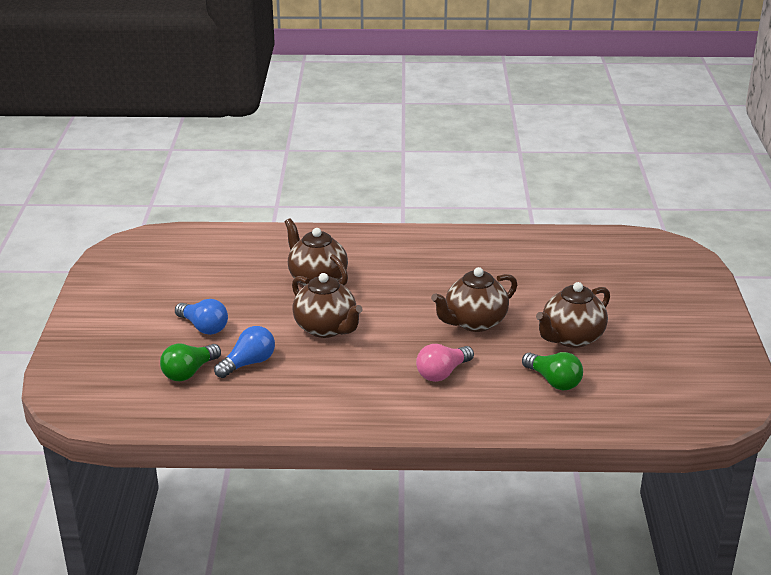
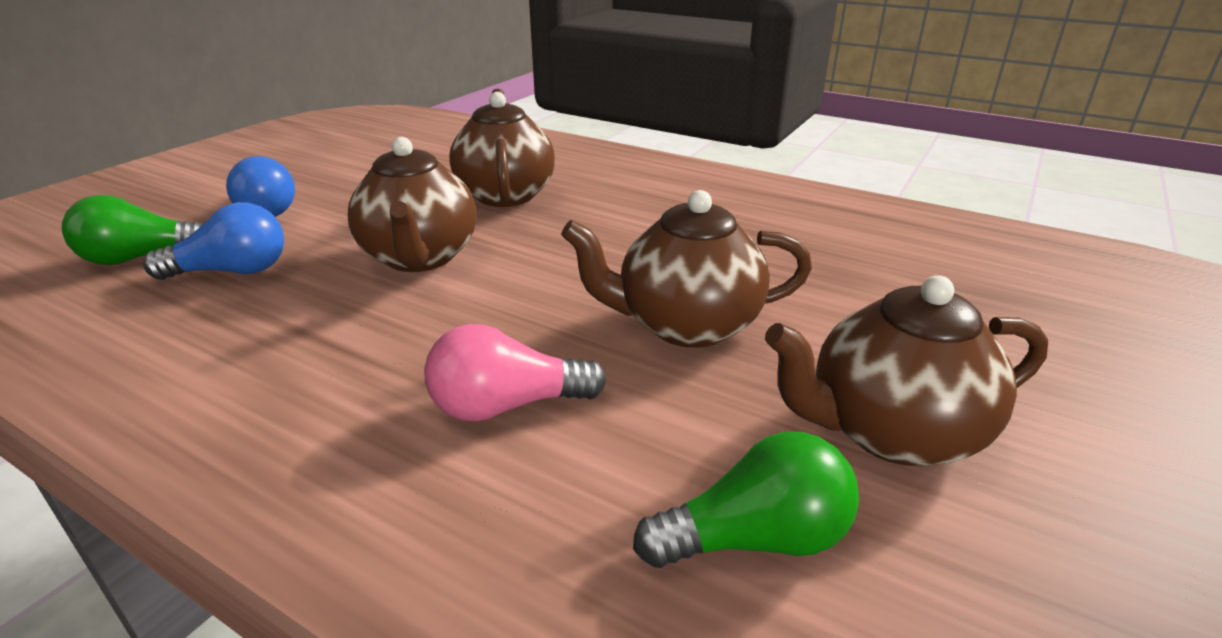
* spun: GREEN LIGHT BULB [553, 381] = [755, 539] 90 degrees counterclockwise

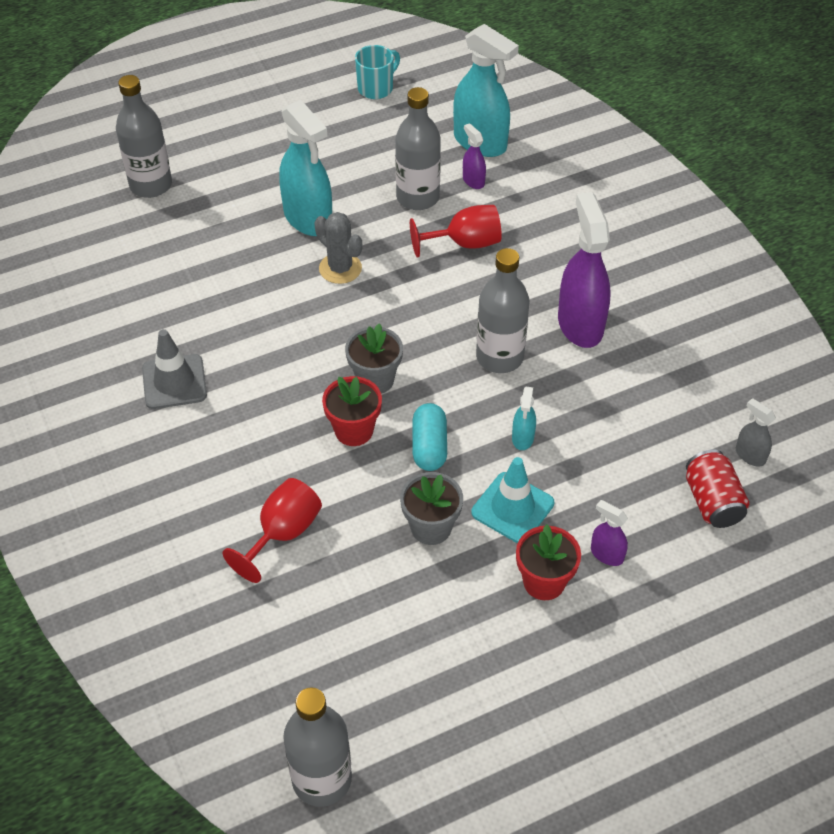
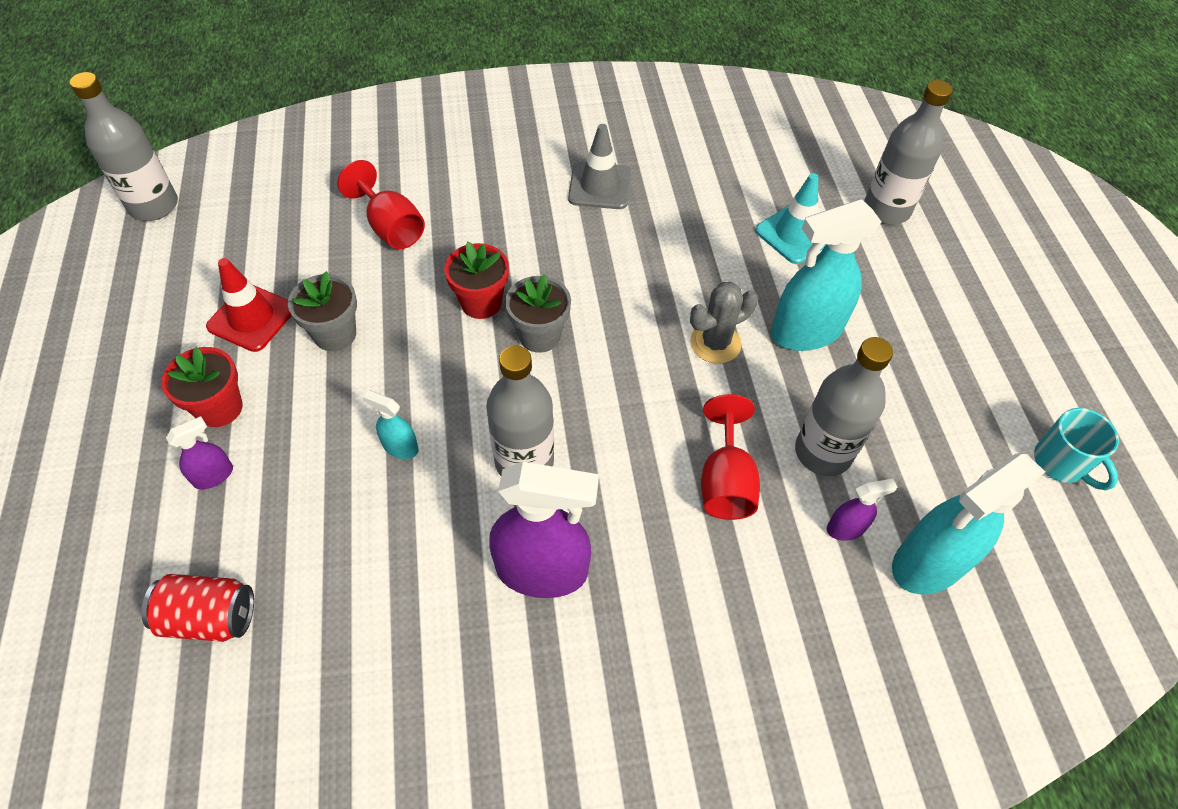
* missing: TURQUOISE CAPSULE [429, 446]
* missing: GREY SPRAY BOTTLE [750, 455]
* appeared: RED TRAFFIC CONE [251, 318]
* relocated: TURQUOISE TRAFFIC CONE [512, 508] to [795, 234]

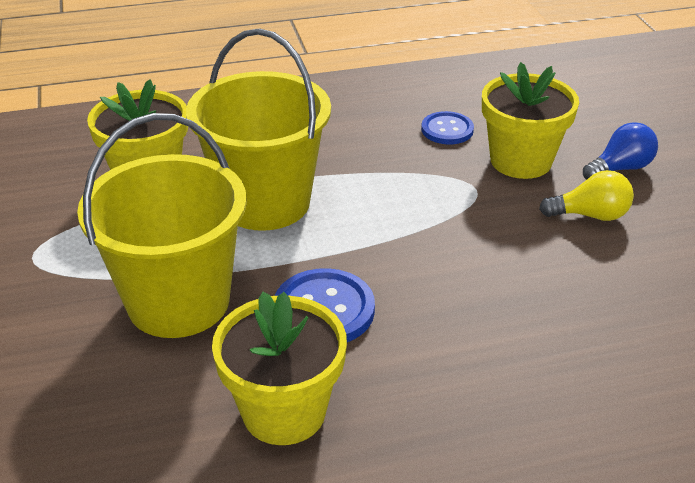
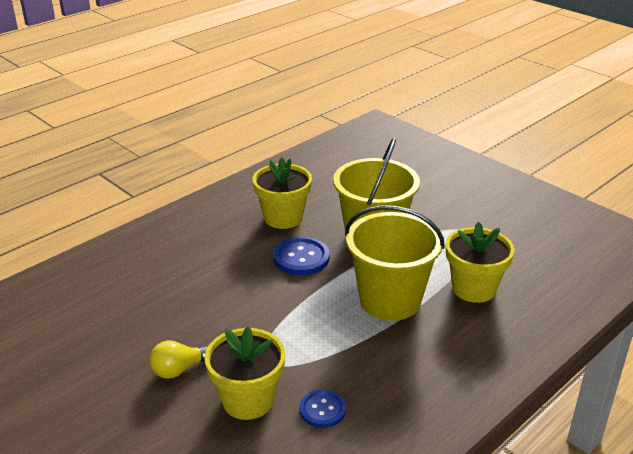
* missing: BLUE LIGHT BULB [620, 168]

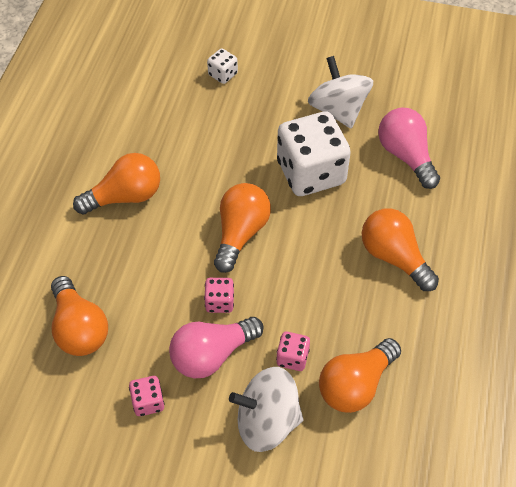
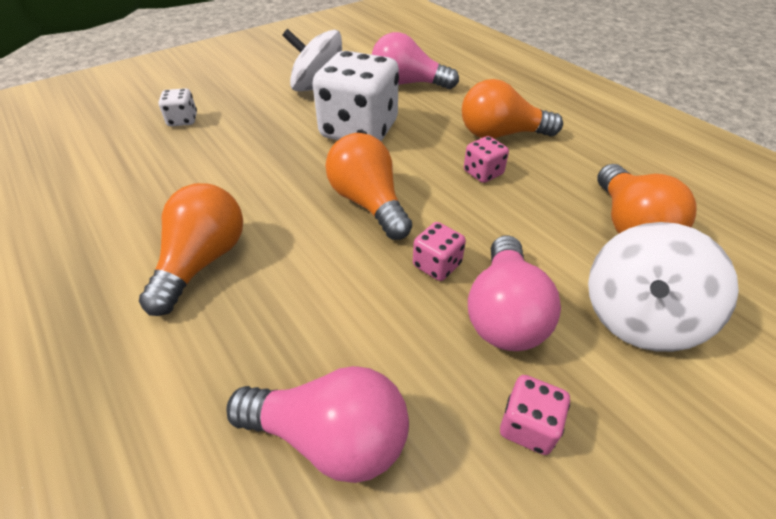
* relocated: PINK DICE [292, 358] to [483, 173]
* colour: ORANGE LIGHT BULB [79, 328] to PINK LIGHT BULB [330, 437]

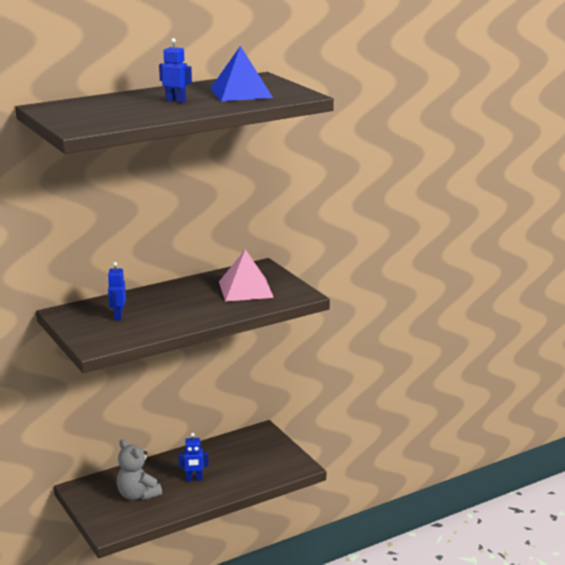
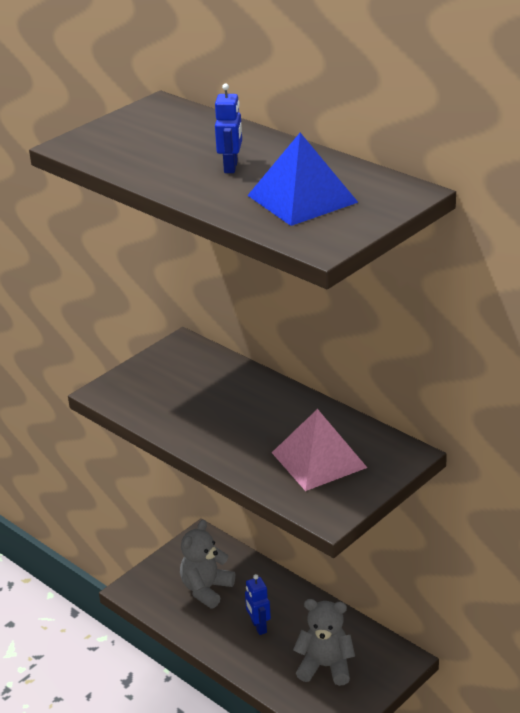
* missing: BLUE ROBOT [118, 316]
* appeared: GREY TEDDY BEAR [325, 666]

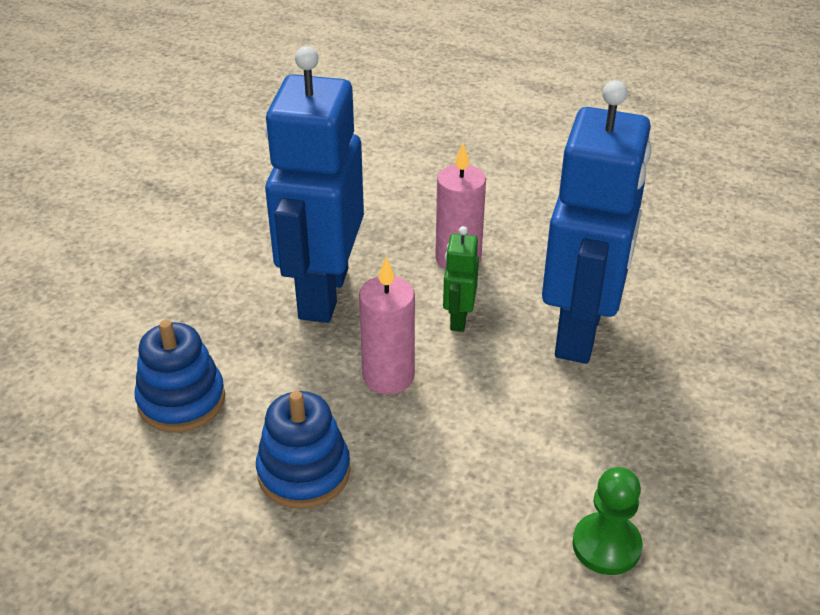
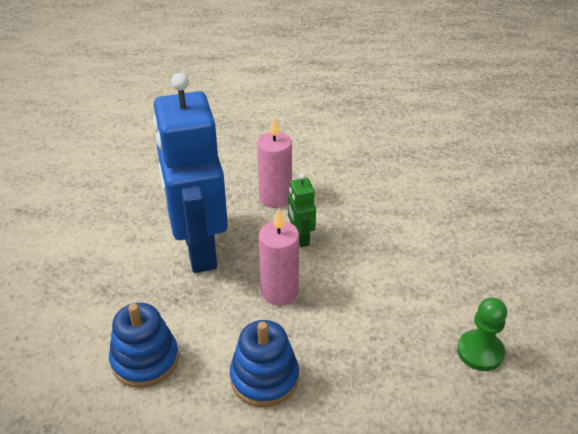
* missing: BLUE ROBOT [580, 332]

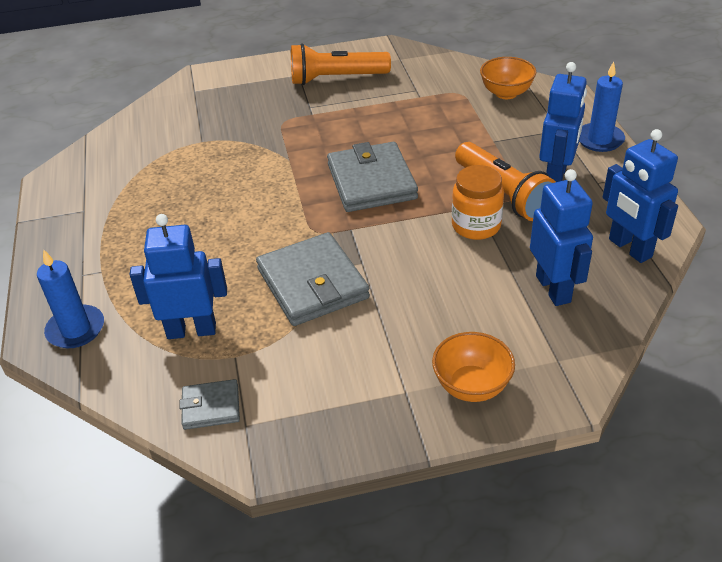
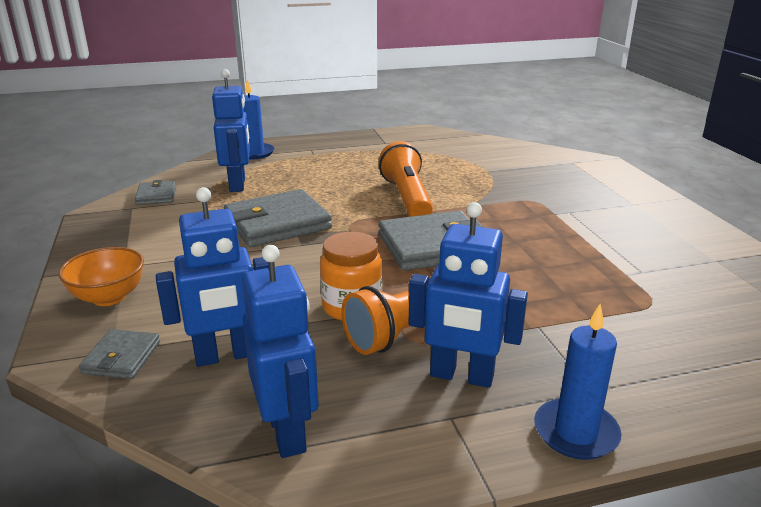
* missing: ORANGE BOWL [506, 93]
* appeared: GREY WALLET [122, 357]
* relocated: ORANGE FLASHLIGHT [336, 78] to [407, 198]
* spun: BLUE ROBOT [629, 248] = [287, 432] 105 degrees clockwise

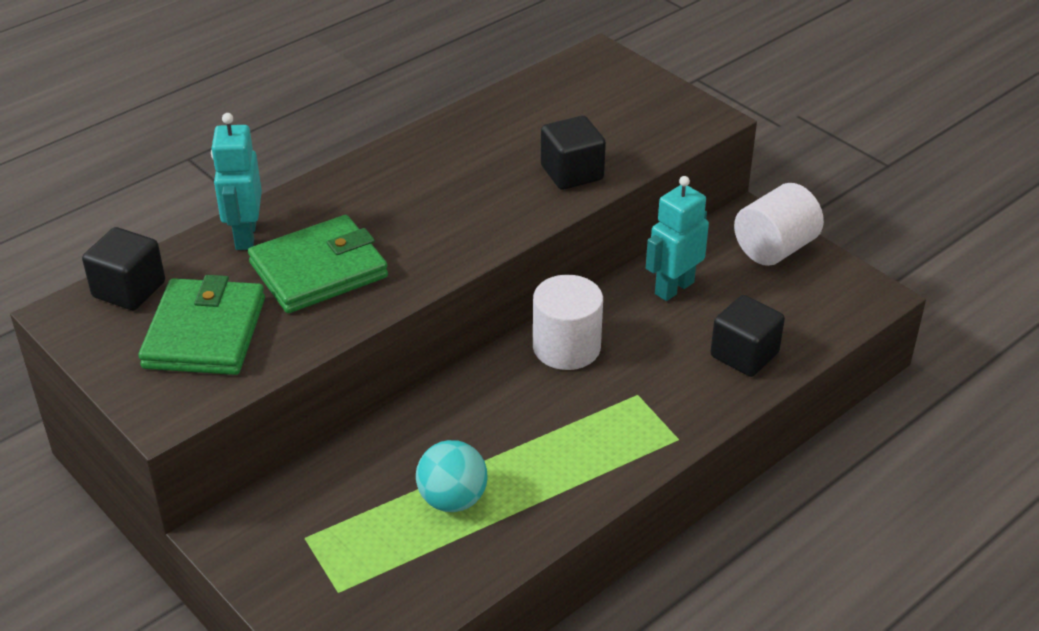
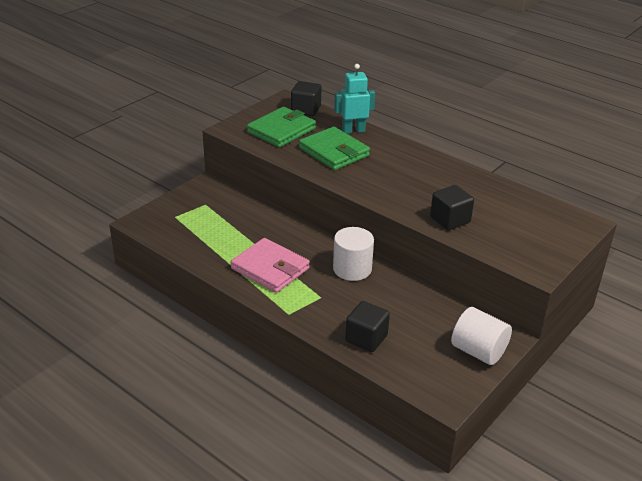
* missing: TURQUOISE BALL [452, 499]
* missing: TURQUOISE ROBOT [673, 288]
* appeared: PINK WALLET [270, 268]
* spun: GREEN WALLET [205, 333] = [281, 130] 45 degrees counterclockwise

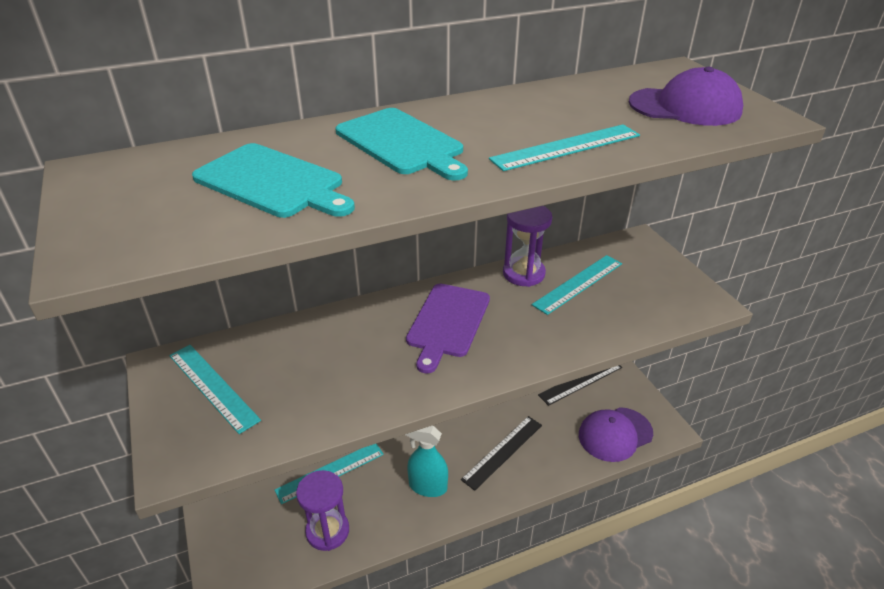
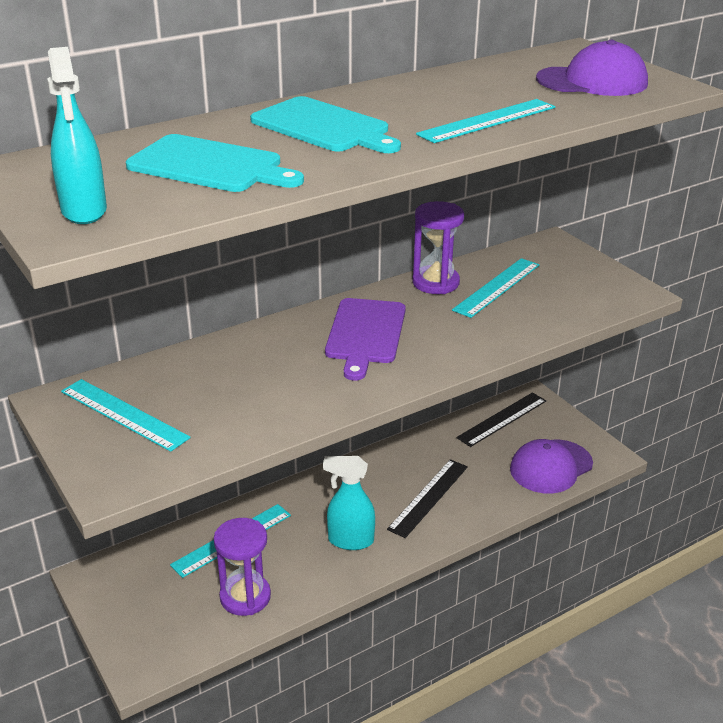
* appeared: TURQUOISE SPRAY BOTTLE [84, 211]

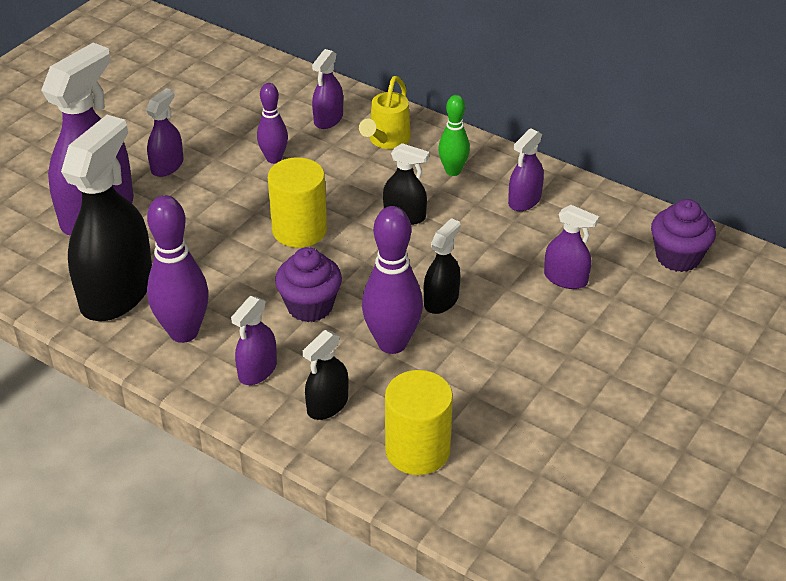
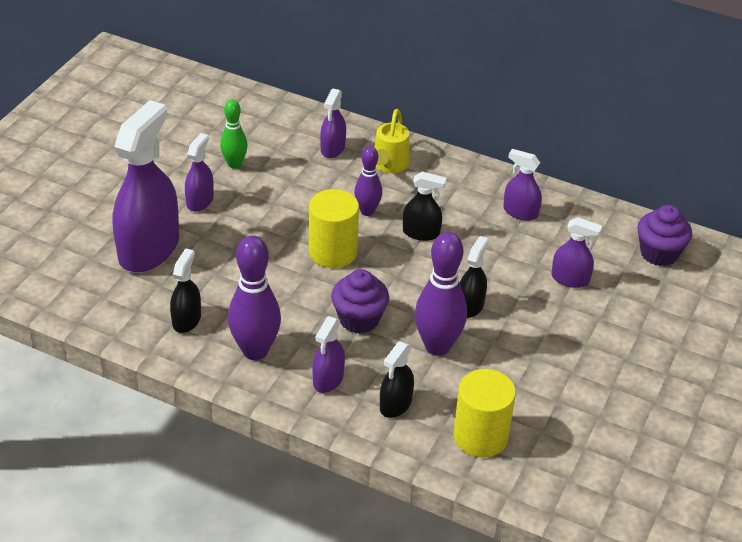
* relocated: PURPLE BOWLING PIN [274, 159] to [367, 211]
* relocated: GREEN BOWLING PIN [453, 171] to [234, 164]
* spun: PURPLE SPRAY BOTTLE [524, 200] = [520, 212] 90 degrees clockwise
* size: BLACK SPRAY BOTTLE [117, 292] = [186, 320] x0.48

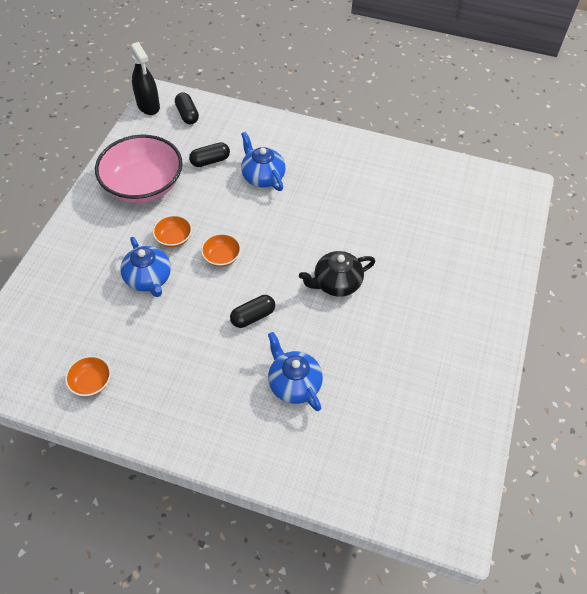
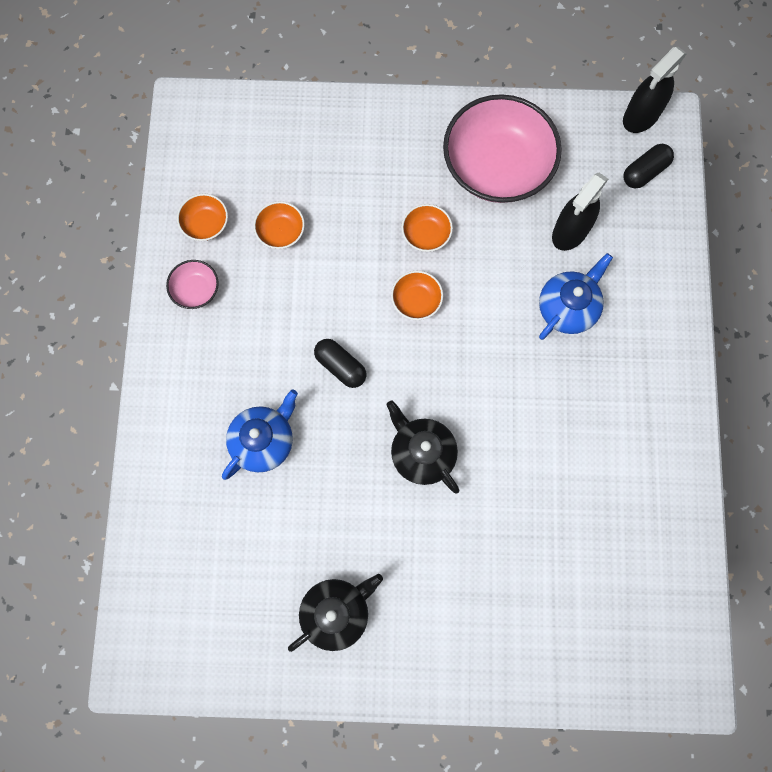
* missing: BLUE TEAPOT [149, 279]
* appeared: PINK BOWL [196, 290]
* appeared: ORANGE BOWL [281, 232]
* appeared: BLACK TEAPOT [336, 612]
* exchanged: BLACK CAPSULE [210, 161] to BLACK SPRAY BOTTLE [570, 231]

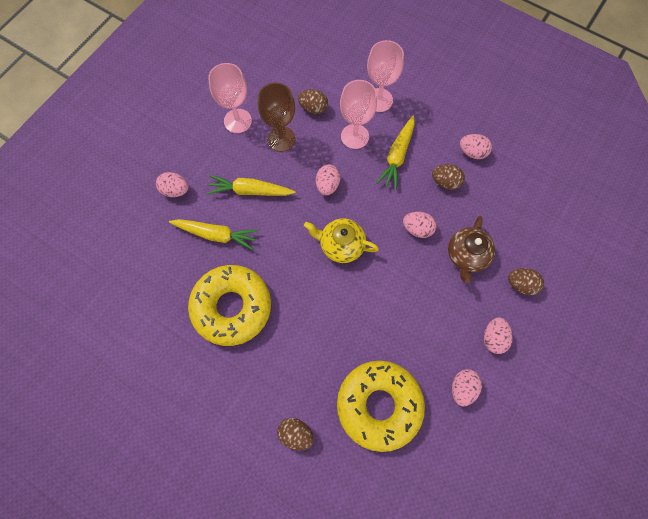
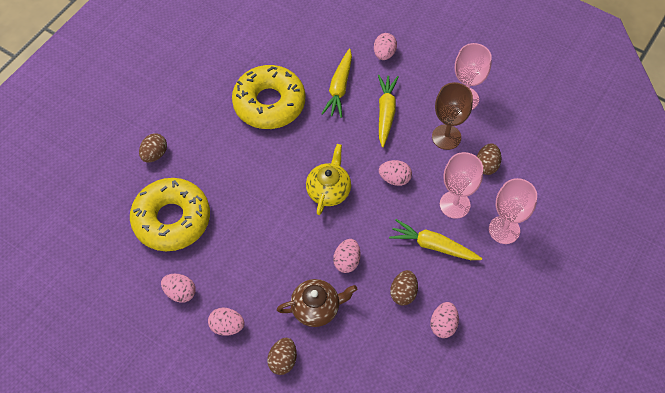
* spun: BROWN TEAPOT [467, 256] = [316, 308] 150 degrees clockwise

